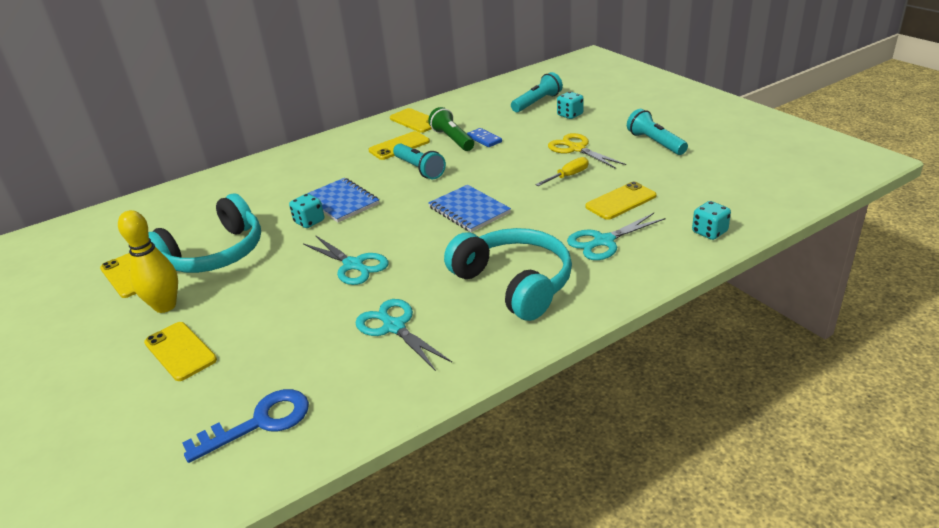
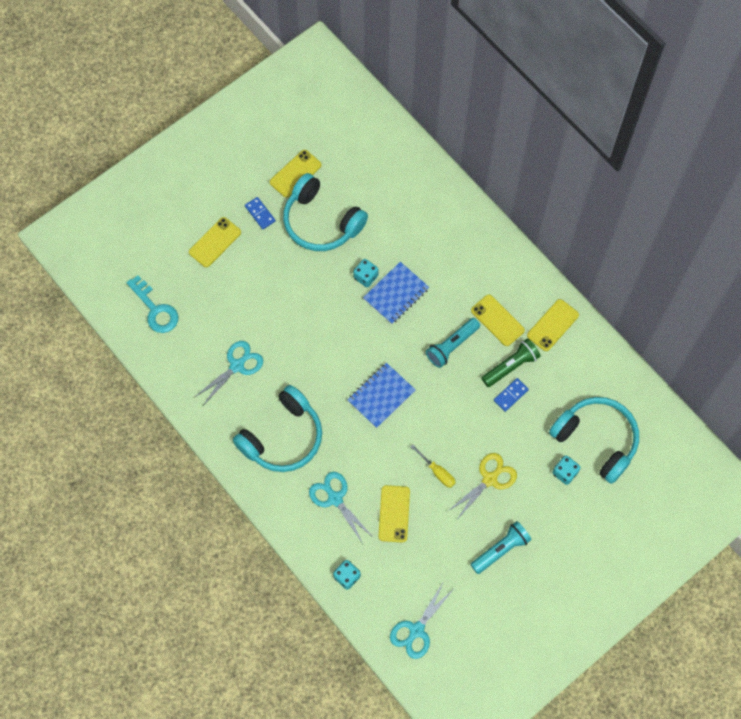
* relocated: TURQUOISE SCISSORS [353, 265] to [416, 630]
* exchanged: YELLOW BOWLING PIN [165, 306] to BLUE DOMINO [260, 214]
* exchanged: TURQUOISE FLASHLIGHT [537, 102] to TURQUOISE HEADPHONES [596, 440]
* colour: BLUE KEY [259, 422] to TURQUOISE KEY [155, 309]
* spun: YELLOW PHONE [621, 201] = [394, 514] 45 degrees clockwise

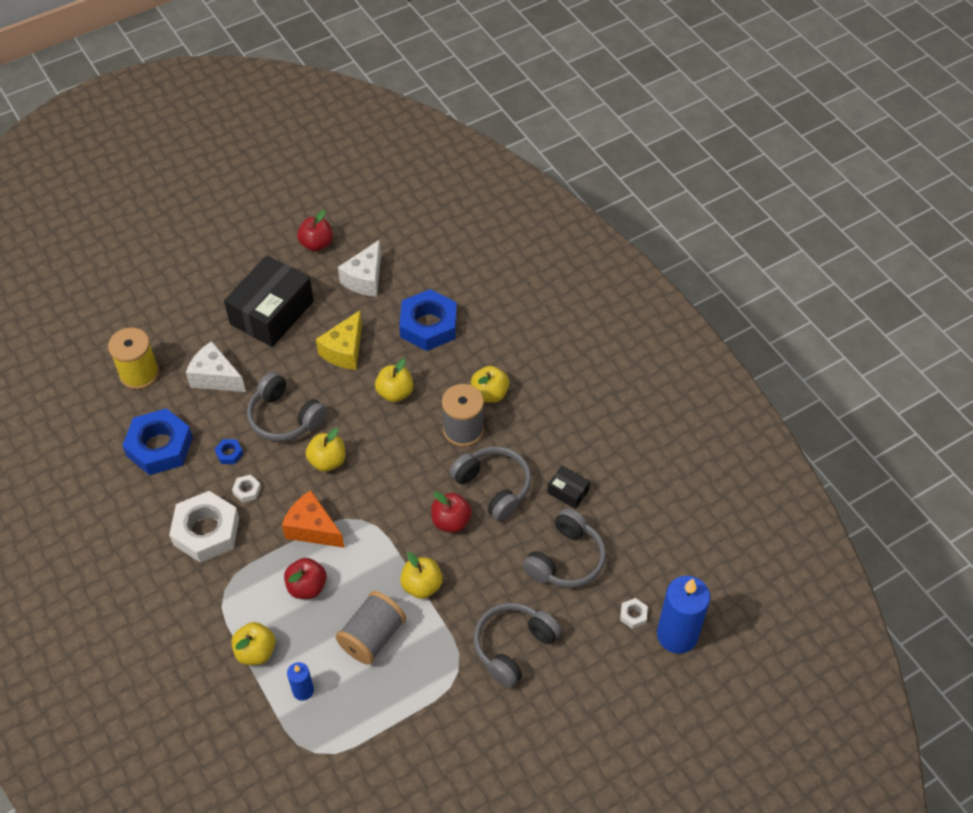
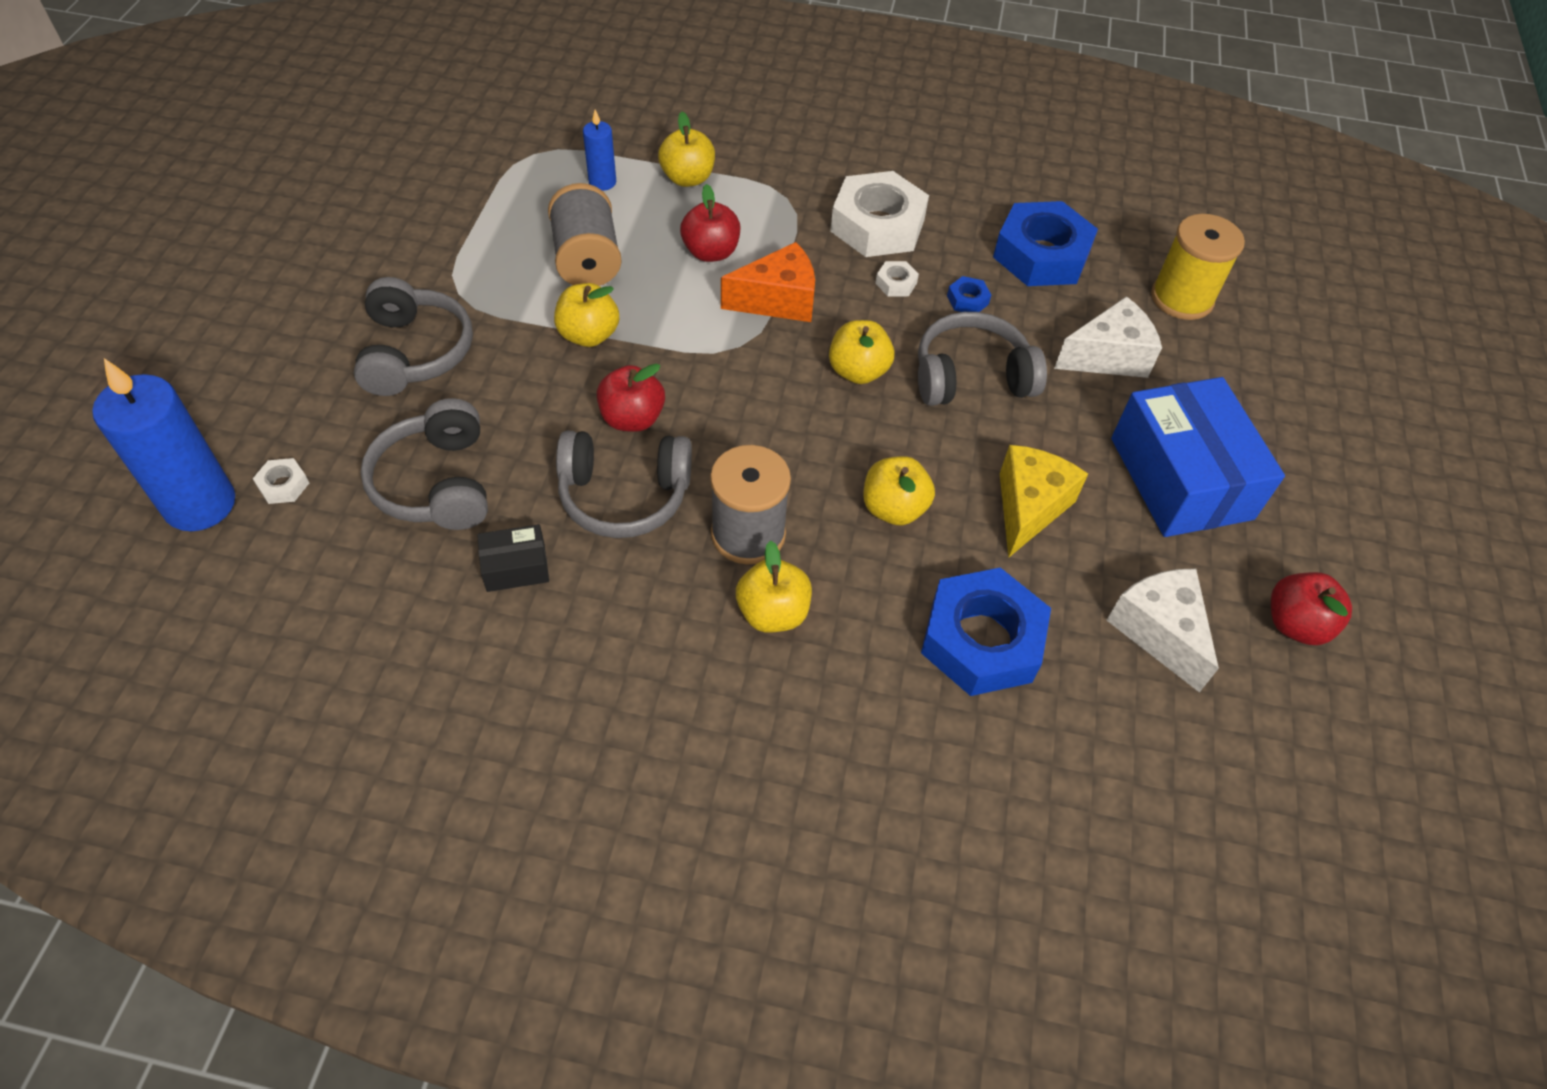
* colour: BLACK BOX [272, 312] to BLUE BOX [1181, 478]
* spun: YELLOW CHEESE [344, 351] = [1028, 507] 45 degrees clockwise

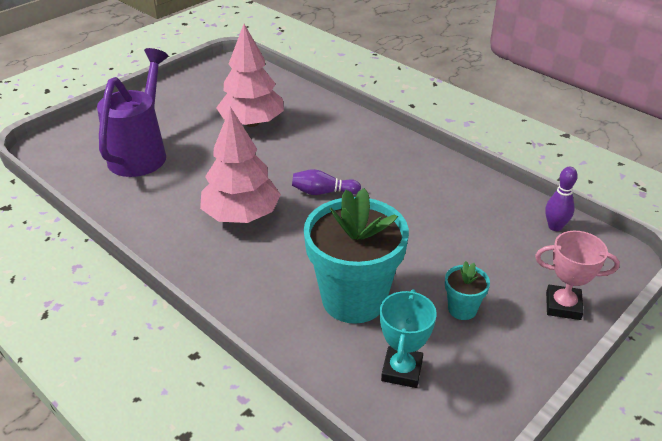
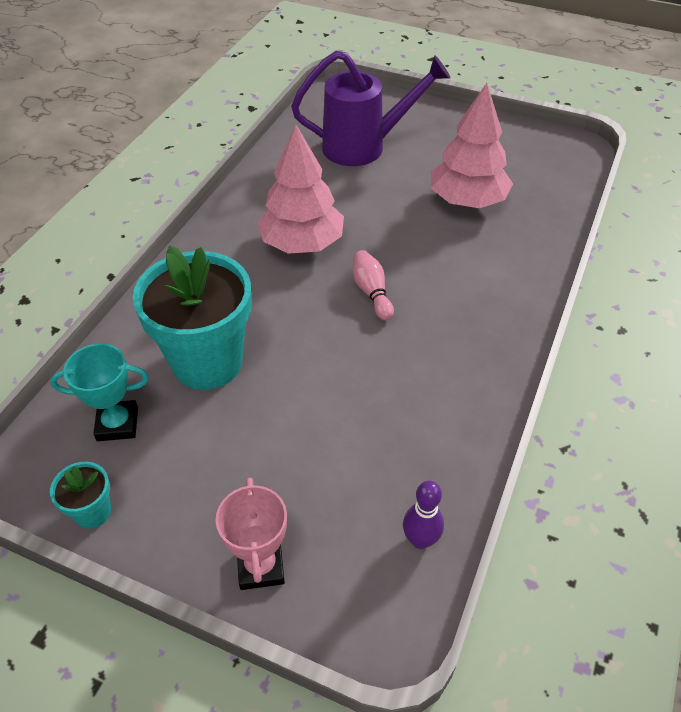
* relocated: TURQUOISE FLOWER POT [462, 309] to [93, 512]
* colour: PURPLE BOWLING PIN [323, 192] to PINK BOWLING PIN [371, 292]

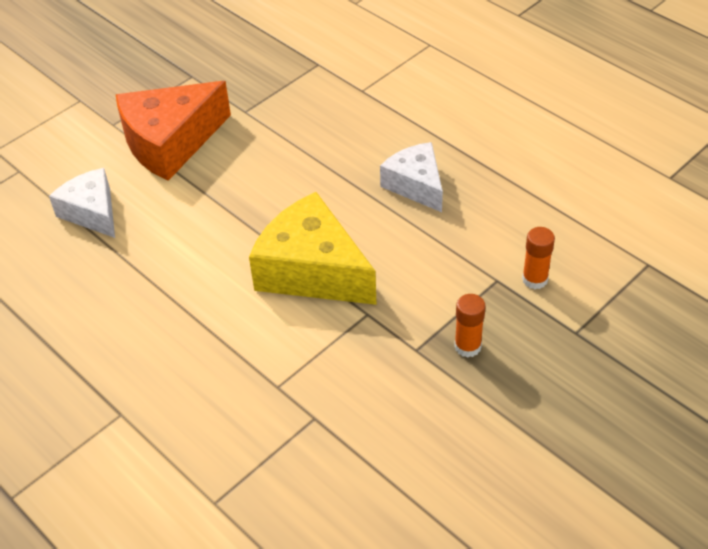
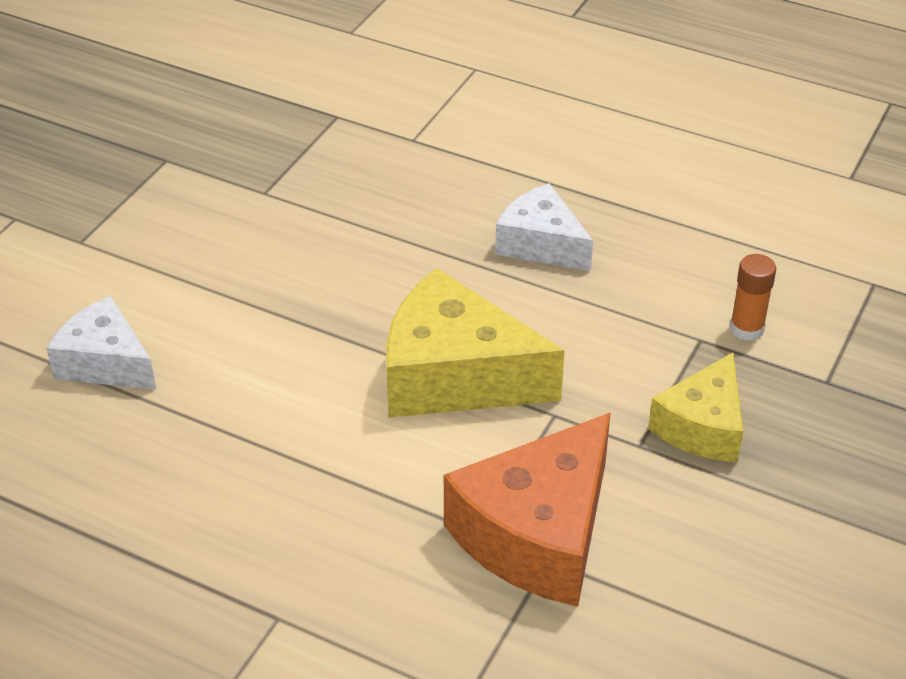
* relocated: ORANGE CHEESE [170, 142] to [538, 534]
* exchanged: ORANGE GLUE STICK [467, 346] to YELLOW CHEESE [702, 427]

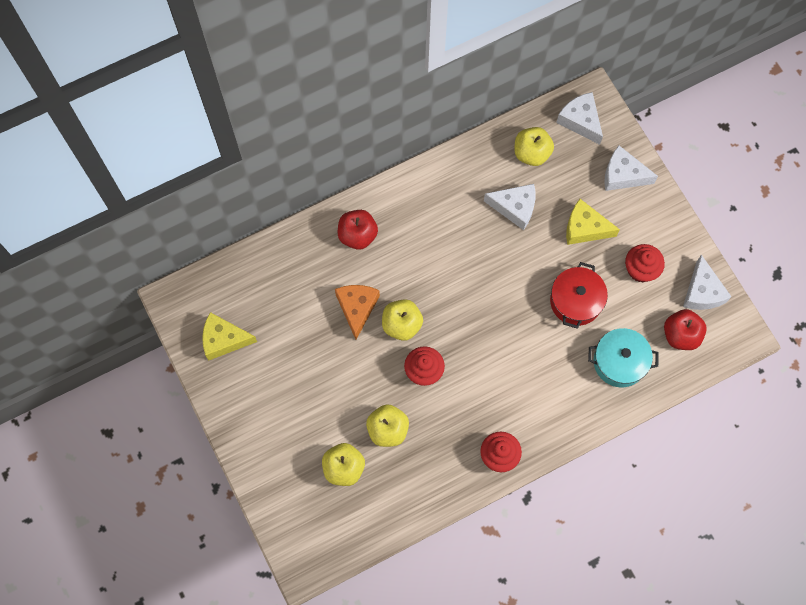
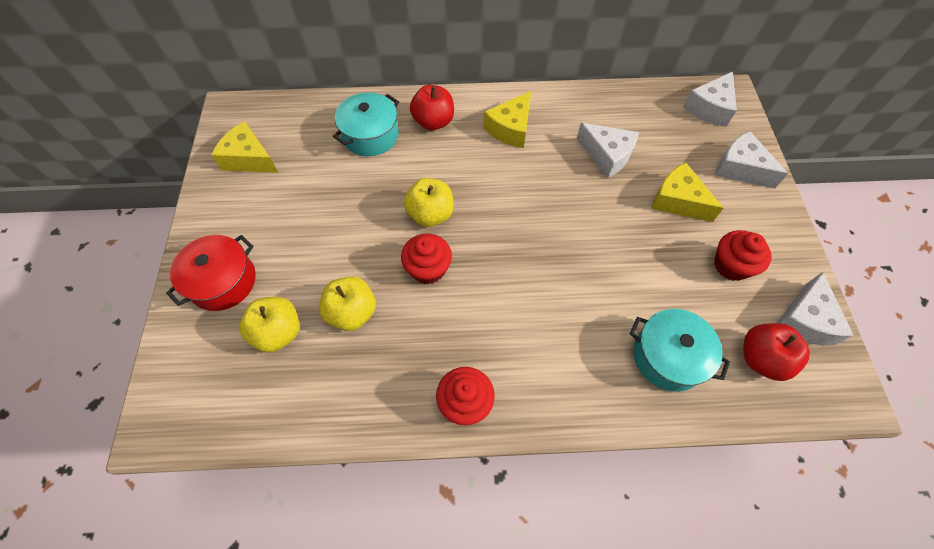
* missing: ORANGE CHEESE [357, 308]
* missing: YELLOW APPLE [531, 153]
* appeared: TURQUOISE POT [370, 135]
* appeared: YELLOW CHEESE [510, 128]
* relocated: RED POT [576, 301] to [223, 281]
* spun: WHITE CHEESE [580, 121] = [709, 108] 135 degrees counterclockwise

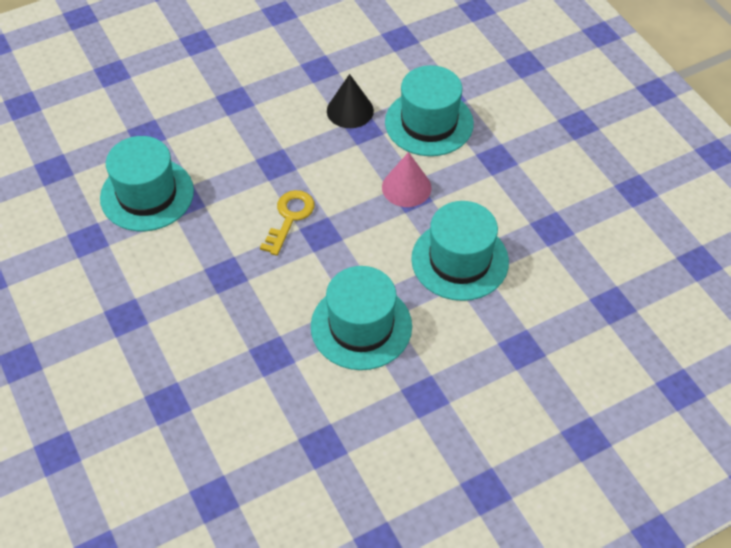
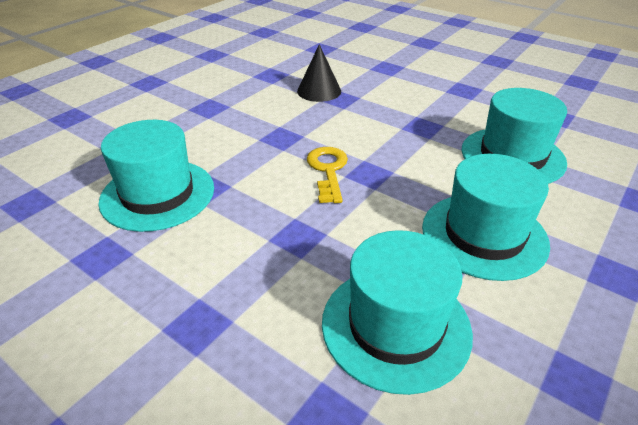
* missing: PINK CONE [406, 187]
* relocated: TURQUOISE HAT [429, 123] to [395, 326]

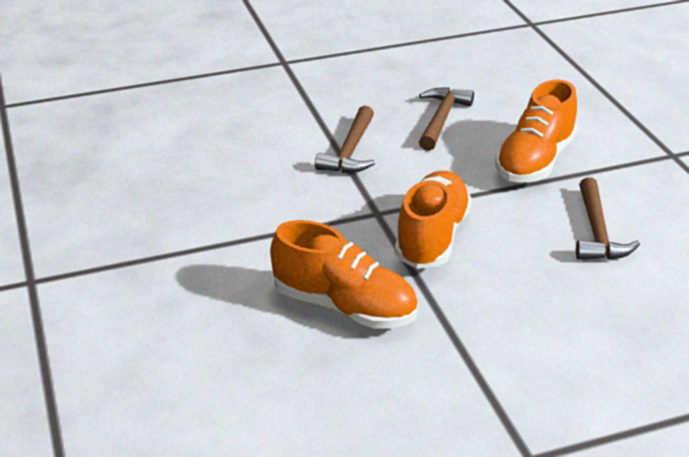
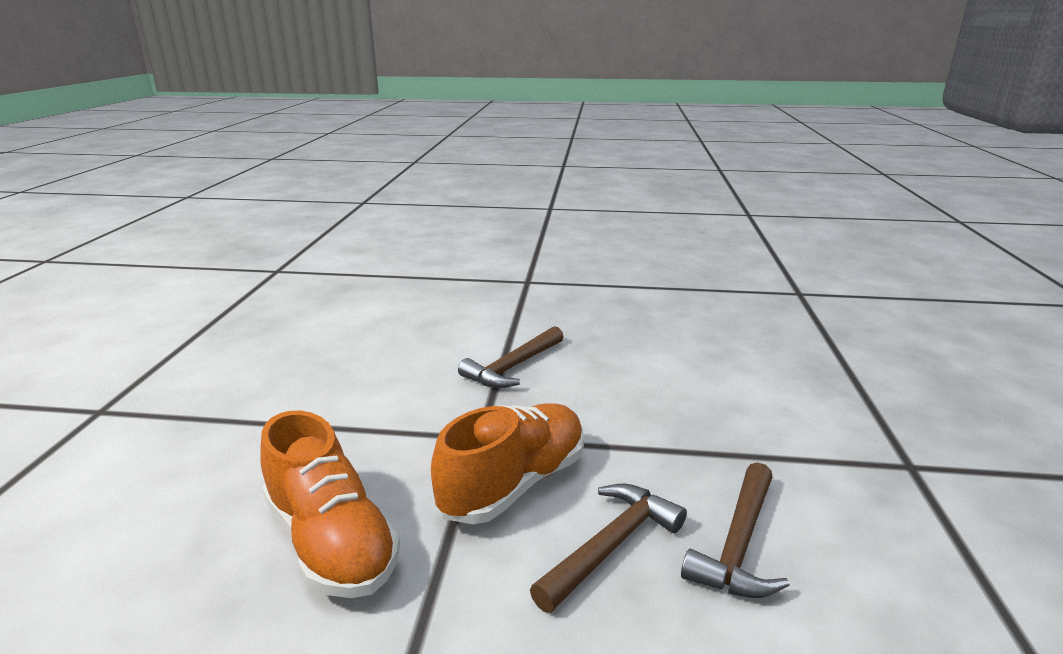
* missing: ORANGE SHOE [534, 161]
* relocated: BROWN HAMMER [441, 119] to [611, 545]

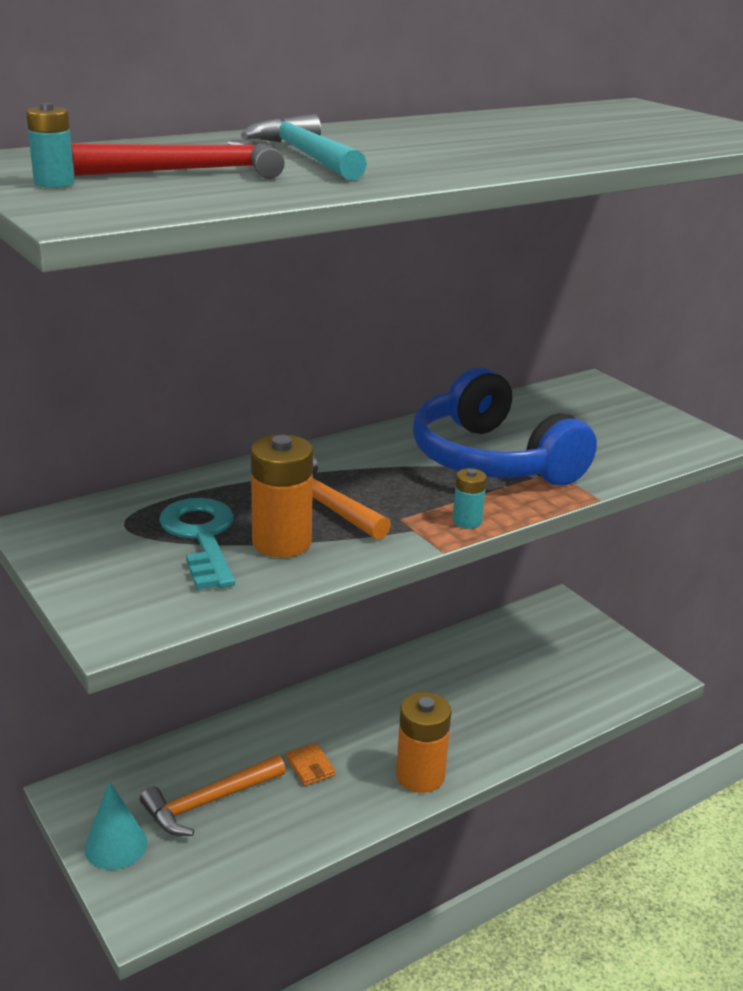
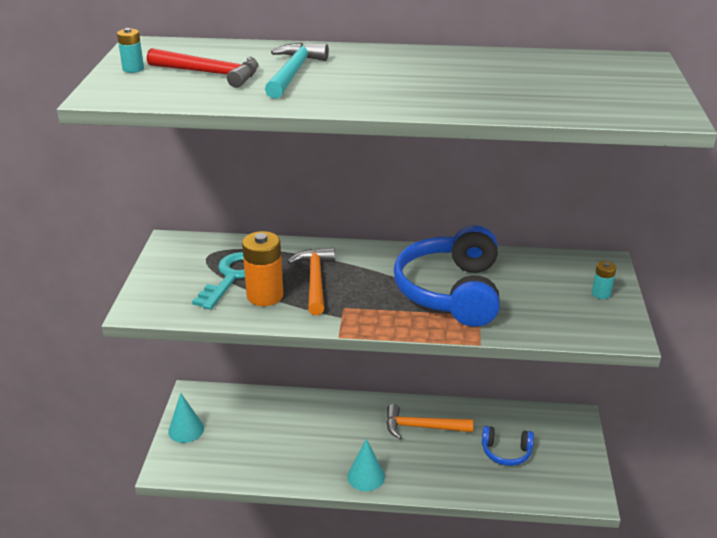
* missing: ORANGE WALLET [310, 767]
* appeared: BLUE HEADPHONES [506, 452]
* relocated: ORANGE HAMMER [209, 802] to [422, 427]
* relocated: TURQUOISE BATTERY [467, 521] to [601, 294]
* exchanged: ORANGE BATTERY [420, 776] to TURQUOISE CONE [366, 476]

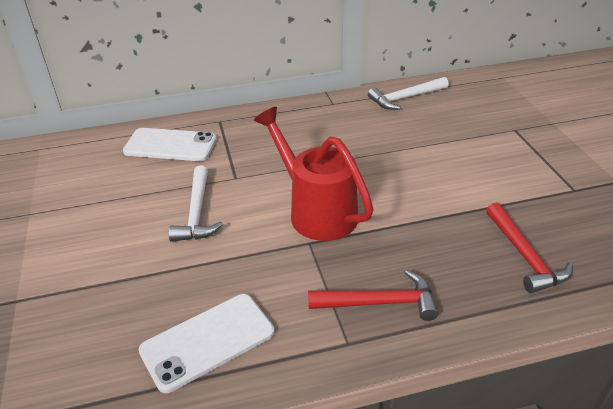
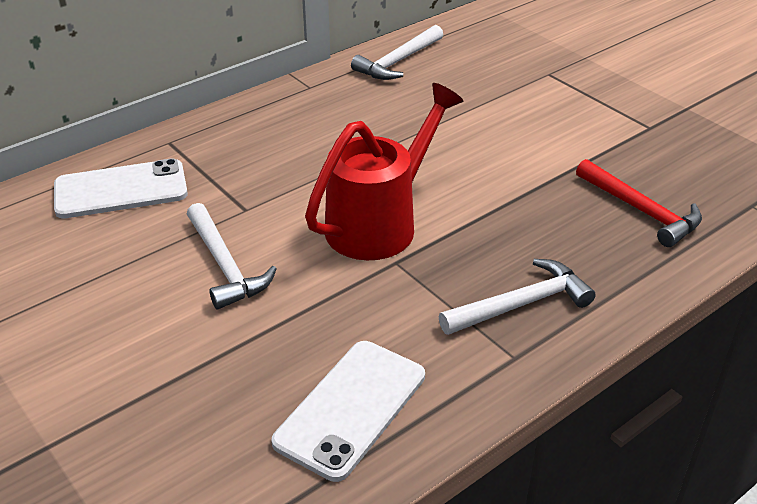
* colour: RED HAMMER [380, 303] to WHITE HAMMER [521, 304]
* spun: RED WATERING CAN [316, 211] = [380, 223] 105 degrees clockwise

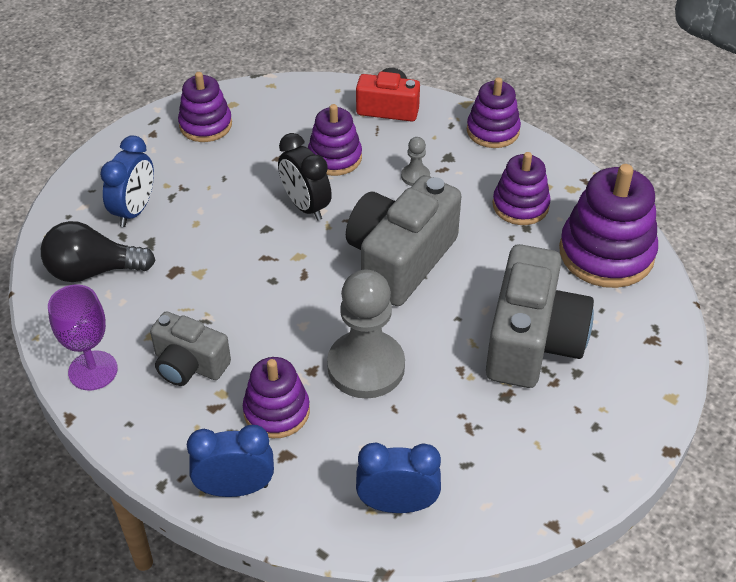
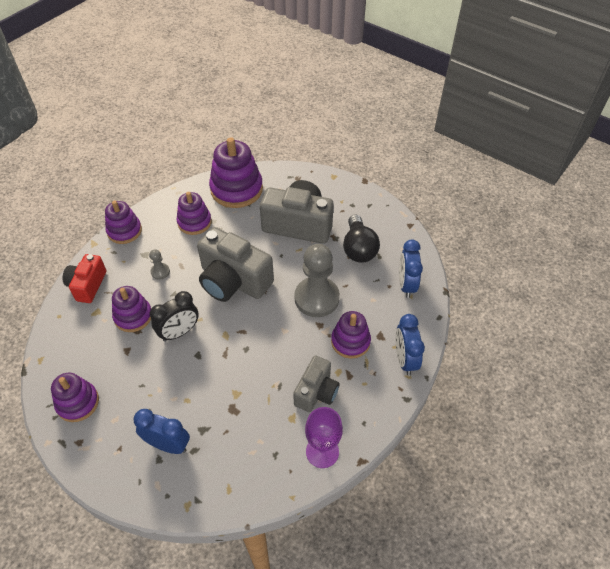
* relocated: BLACK LIGHT BULB [93, 271] to [358, 248]

